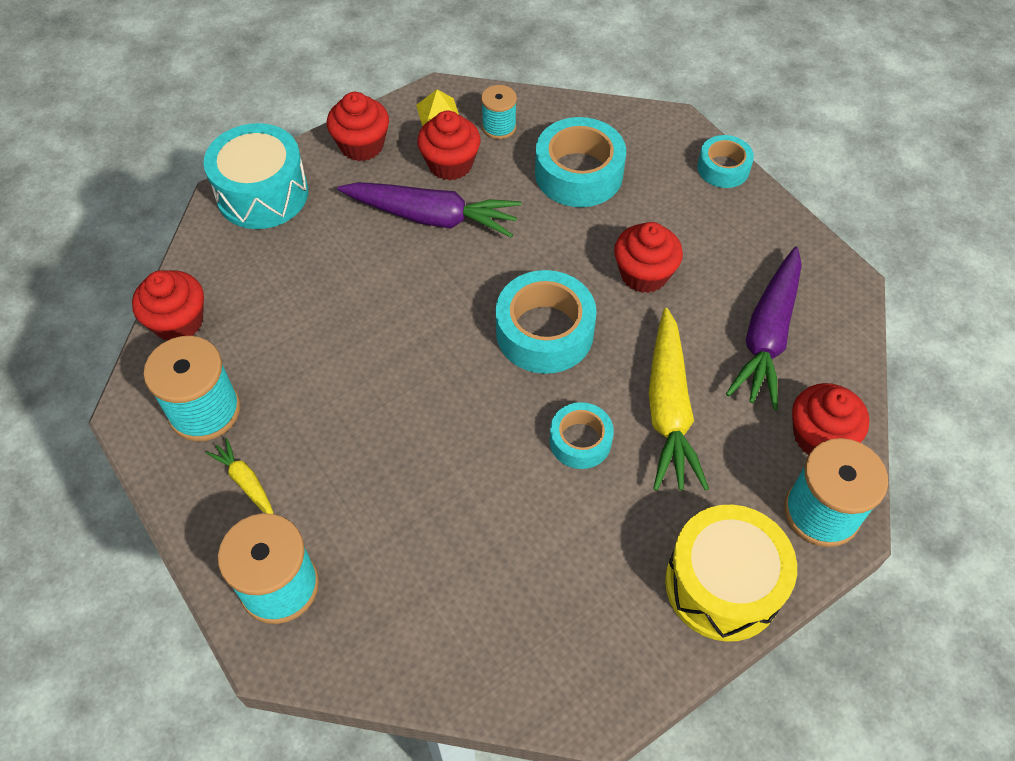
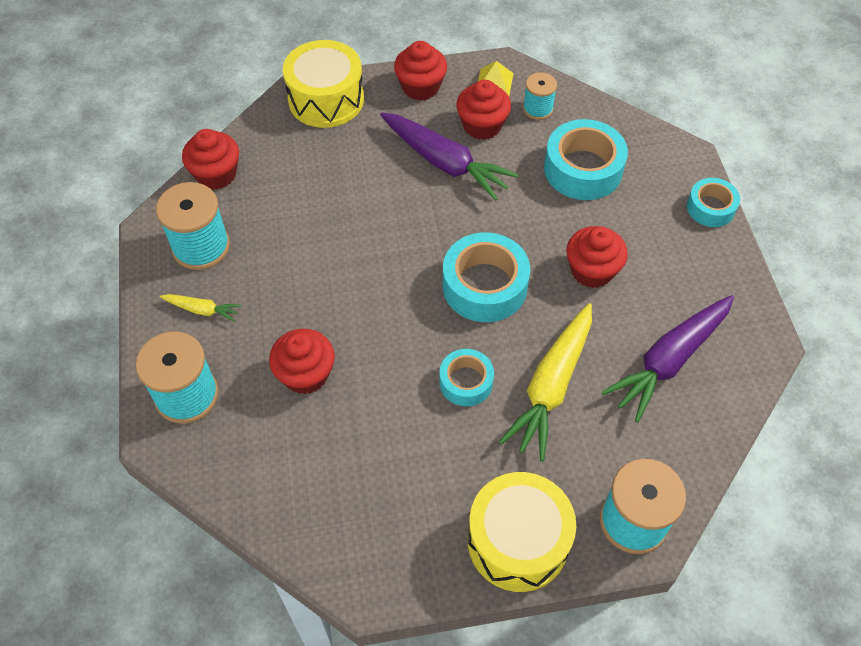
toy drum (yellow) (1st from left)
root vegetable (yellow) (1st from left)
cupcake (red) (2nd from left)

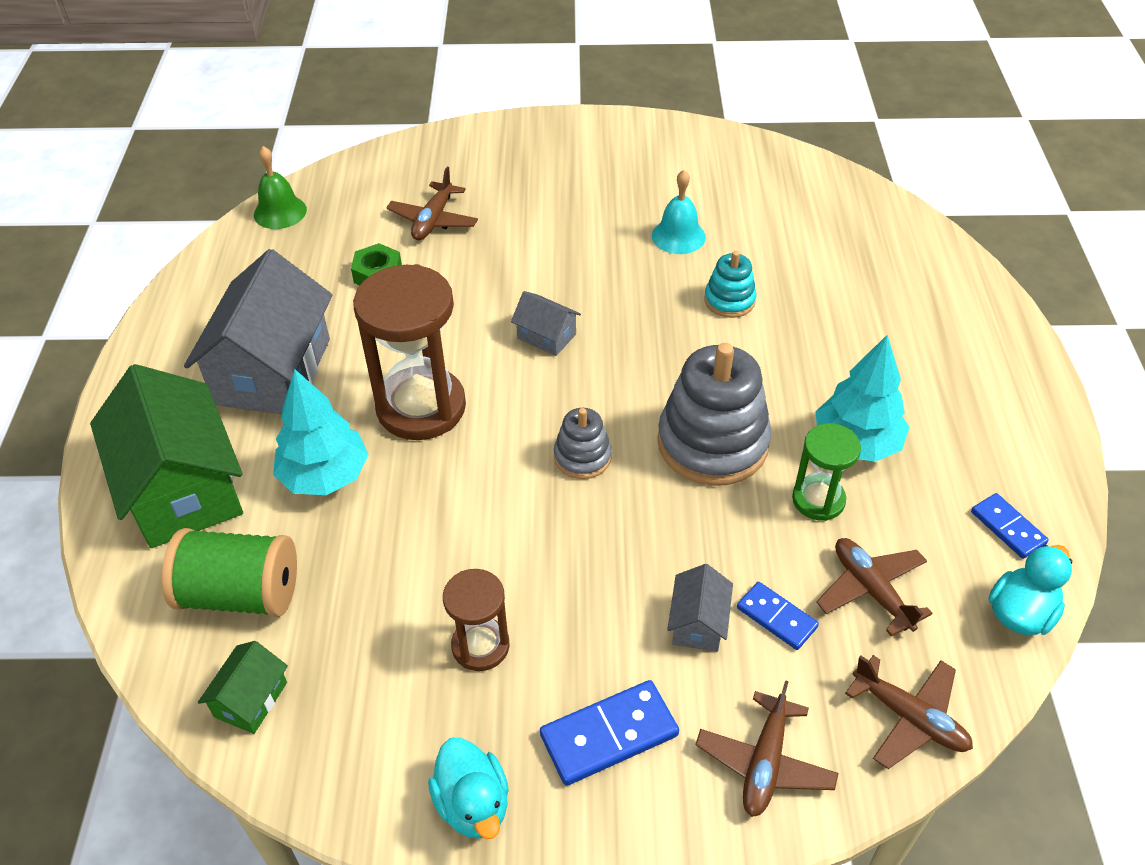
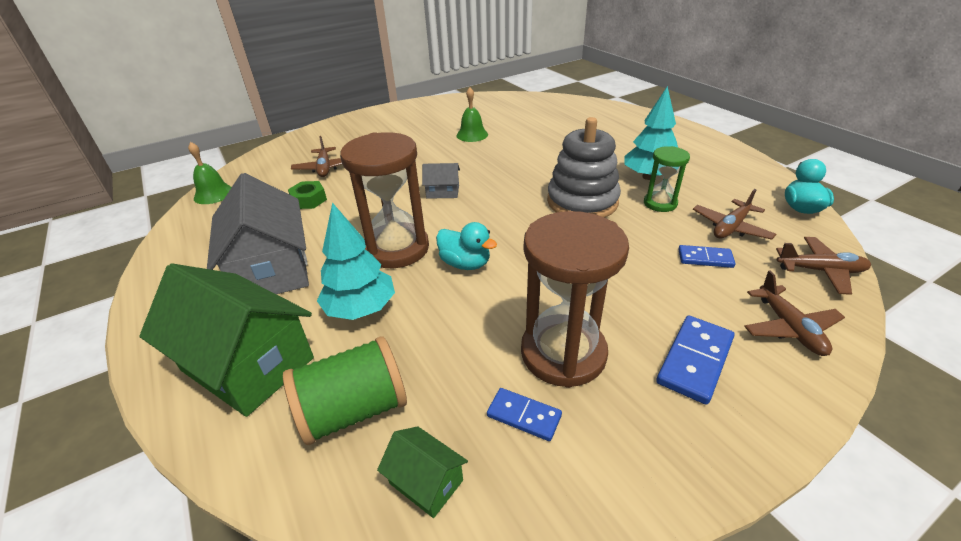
house (leaf-green) (2nd from left)
toy duck (turquoise) (1st from left)
sand timer (brown) (2nd from left)
stacking rings (ash-grey) (1st from left in the first image)
school bell (leaf-green) (2nd from left)
house (ash-grey) (3rd from left in the first image)
stacking rings (turquoise)
plane (brown) (2nd from left)
domino tile (royal blue) (1st from left)

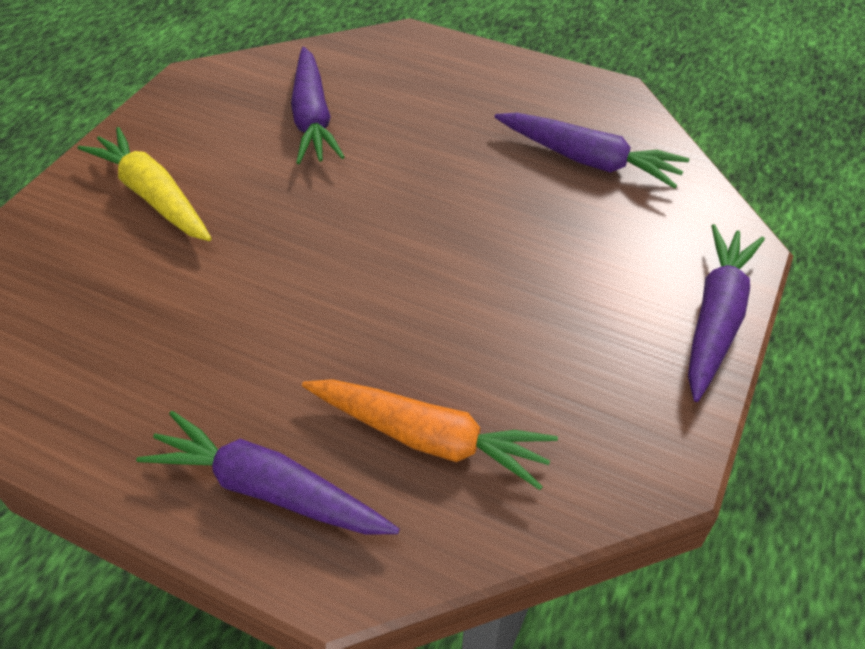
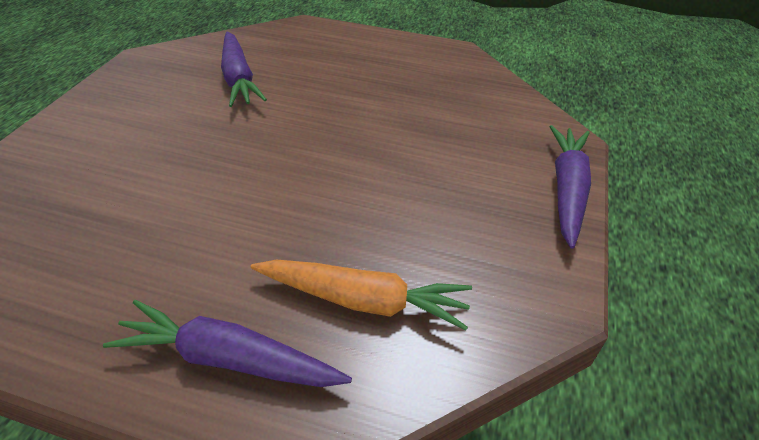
root vegetable (yellow)
root vegetable (purple) (3rd from left in the first image)

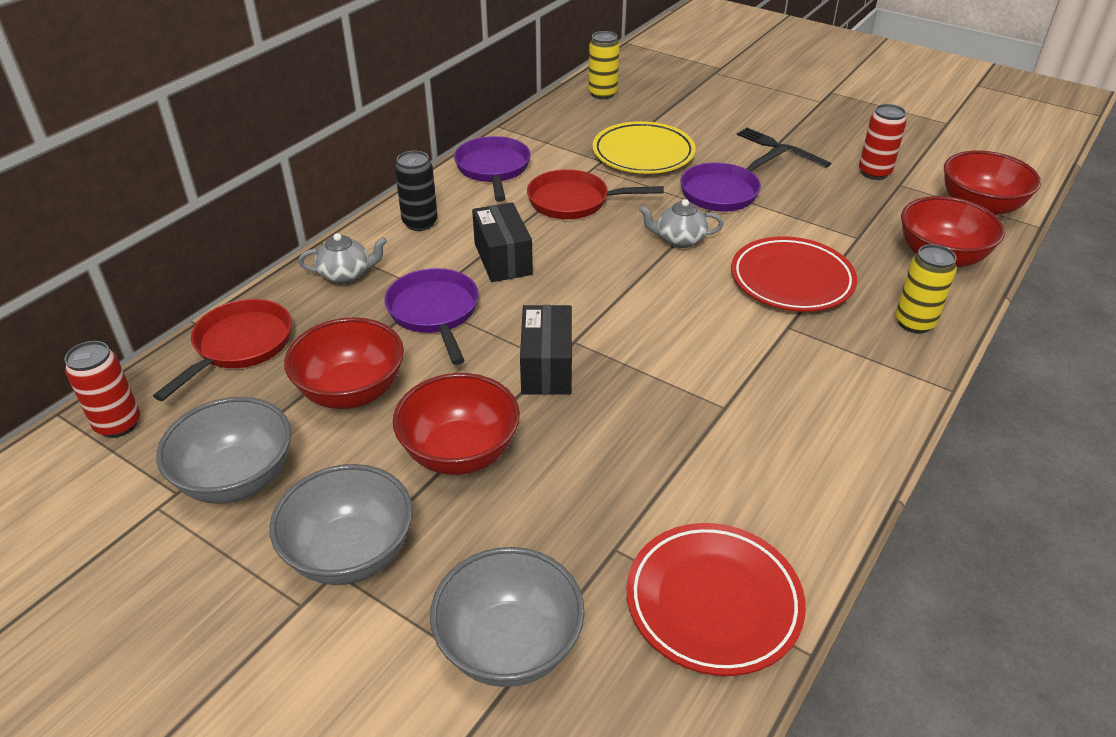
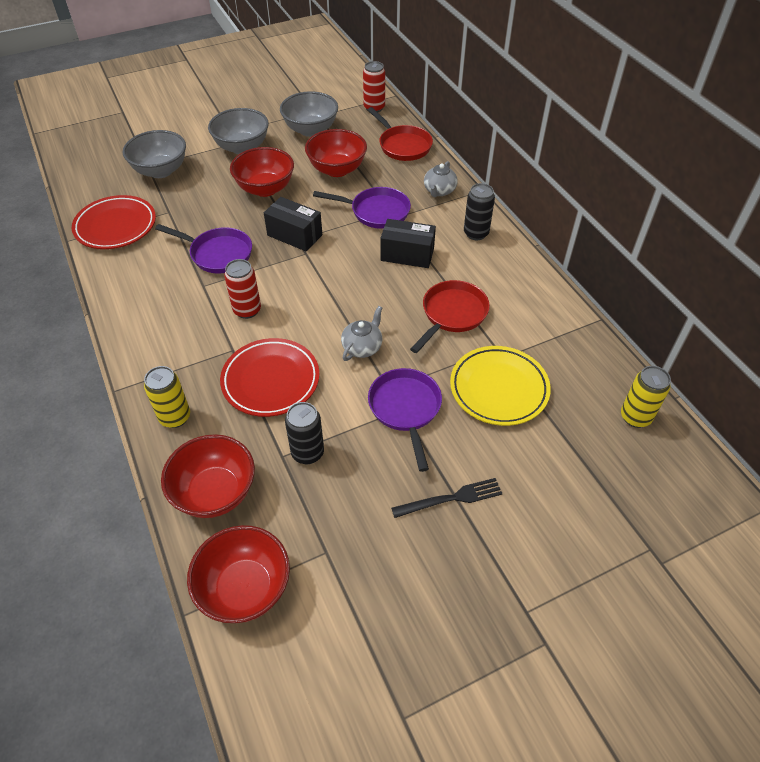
frying pan (purple) (1st from left)
tin (red) (1st from left)
tin (ebony) (1st from left)

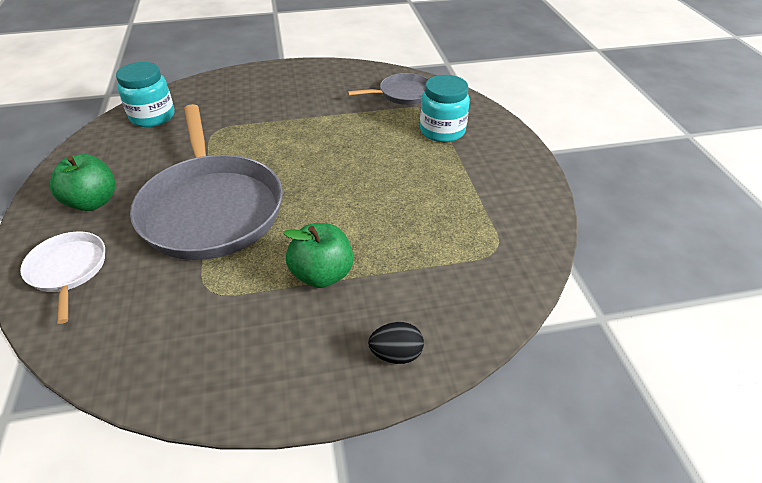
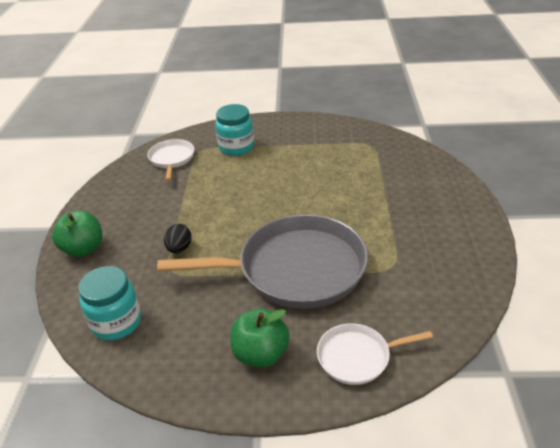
apple fruit (leaf-green) (1st from left)
frying pan (pure white) (1st from left)
egg shape (ebony)

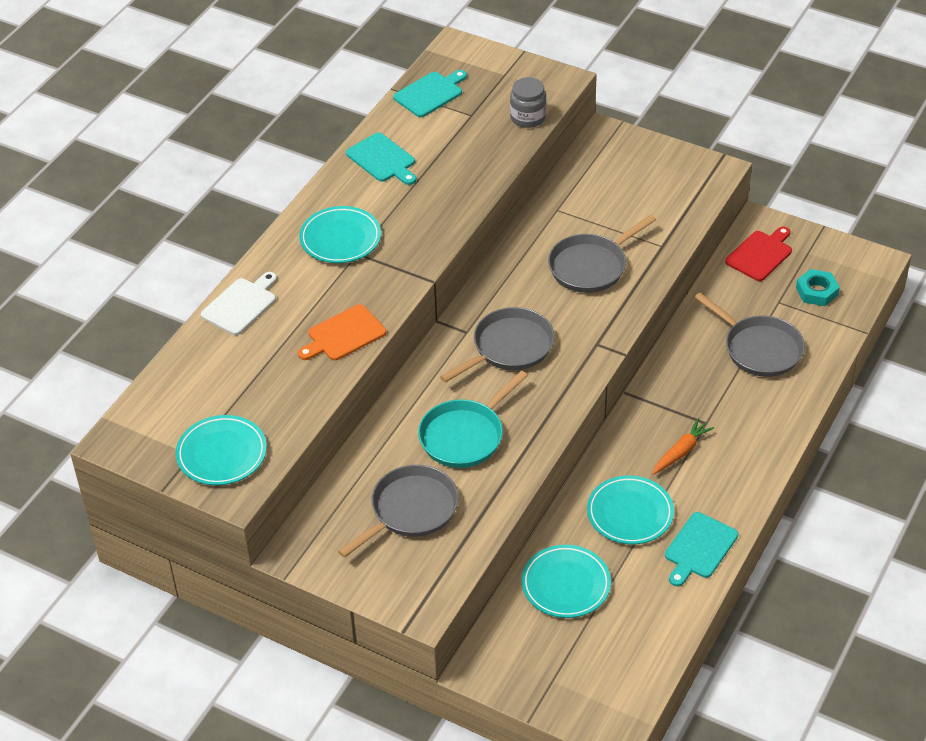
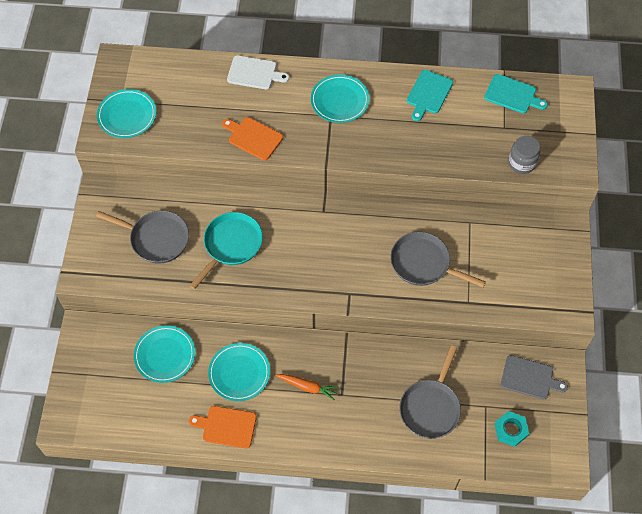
frying pan (turquoise)
frying pan (ash-grey) (2nd from left in the first image)
bread board (orange) (1st from left)
bread board (ash-grey)

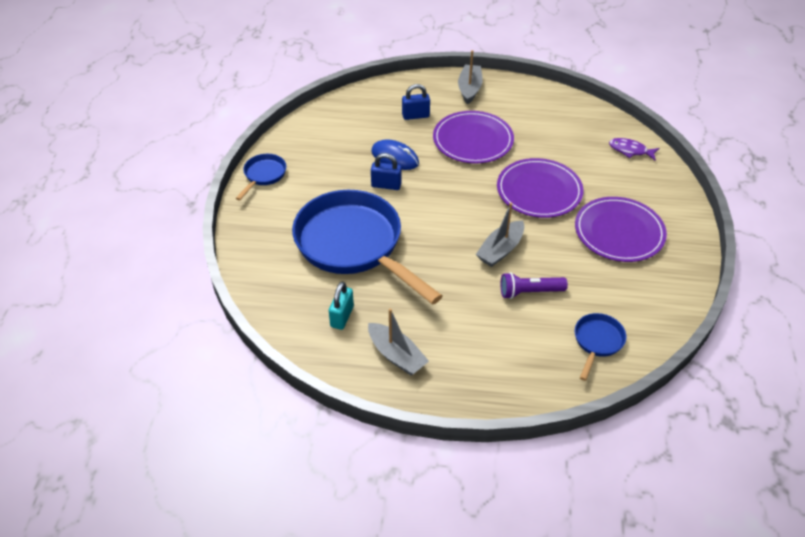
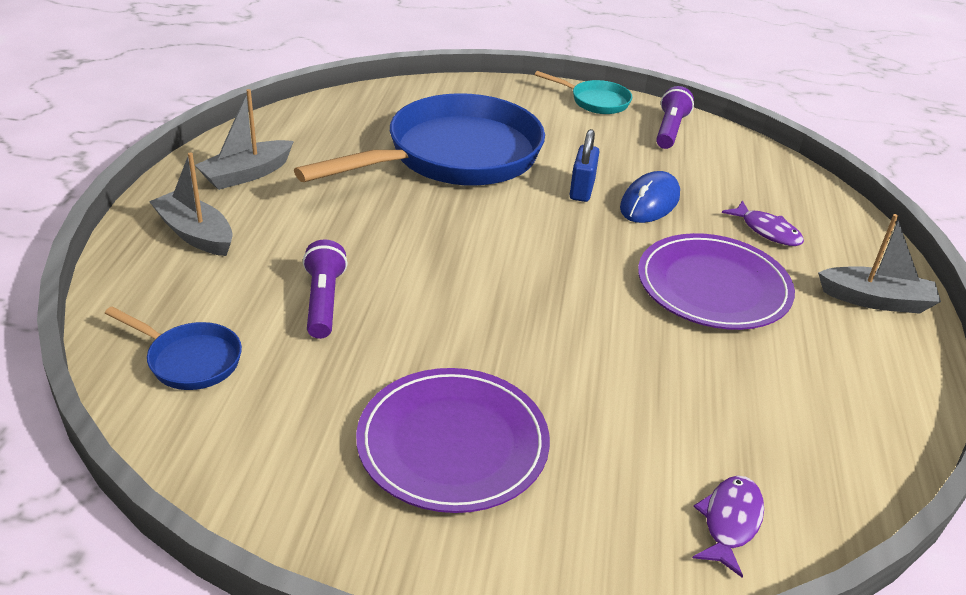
frying pan (turquoise)
padlock (turquoise)
fish (purple) (2nd from left)
sailboat (ash-grey) (1st from left)
plate (purple) (2nd from left in the first image)
torch (purple) (2nd from left)

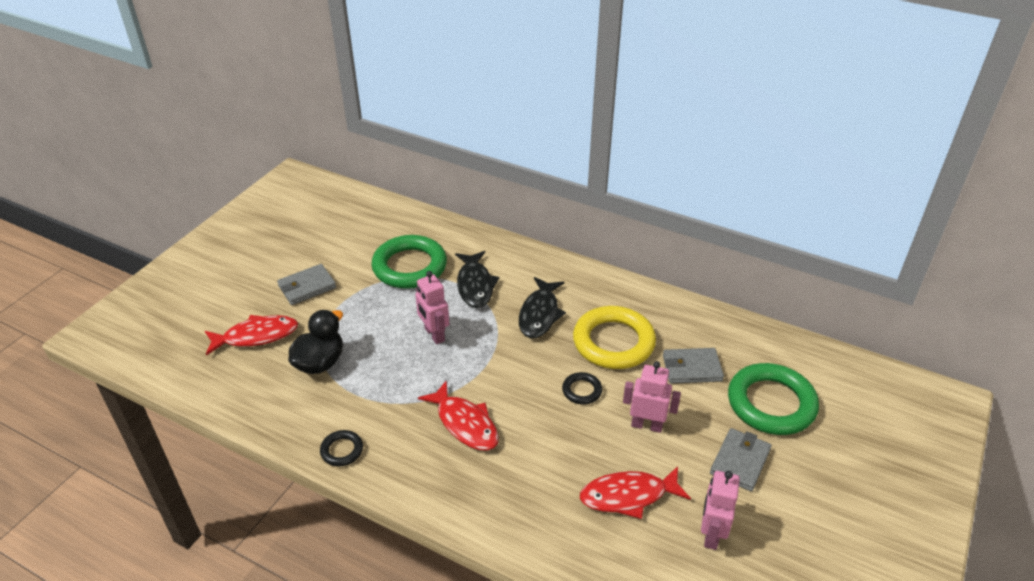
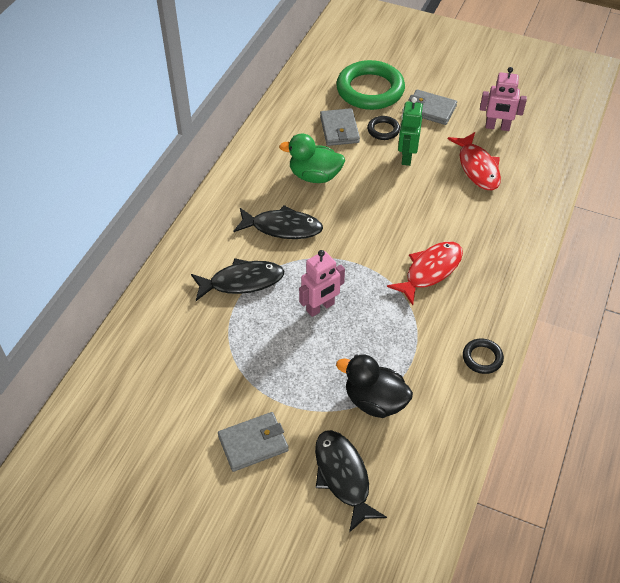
fish (ebony) (3rd from left)
wallet (ash-grey) (1st from left)
ring (leaf-green) (1st from left in the first image)
ring (ebony) (1st from left)
toy duck (leaf-green)
robot (leaf-green)

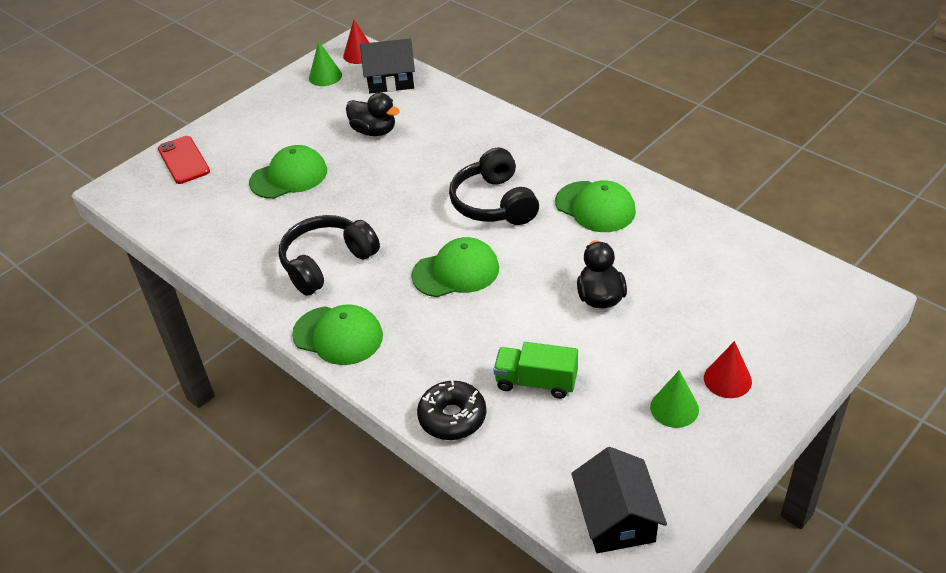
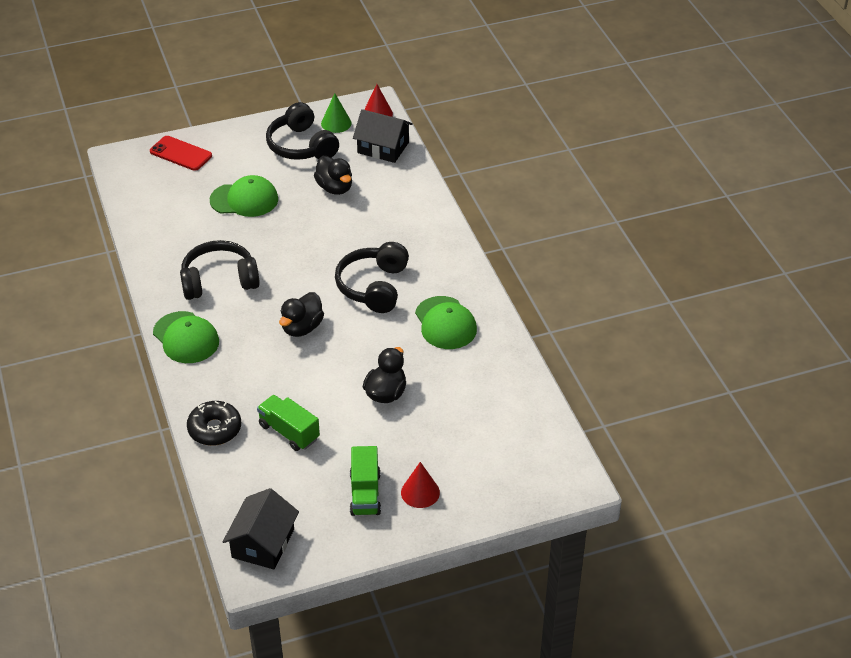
phone (red)
toy duck (ebony) (1st from left)
toy truck (leaf-green) (2nd from left)
over-ear headphones (ebony) (2nd from left)

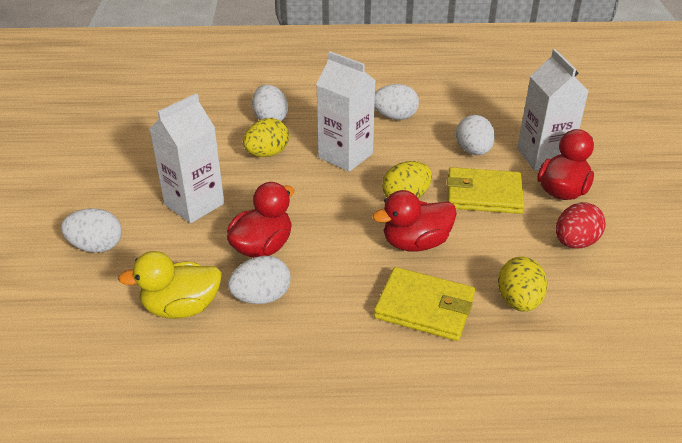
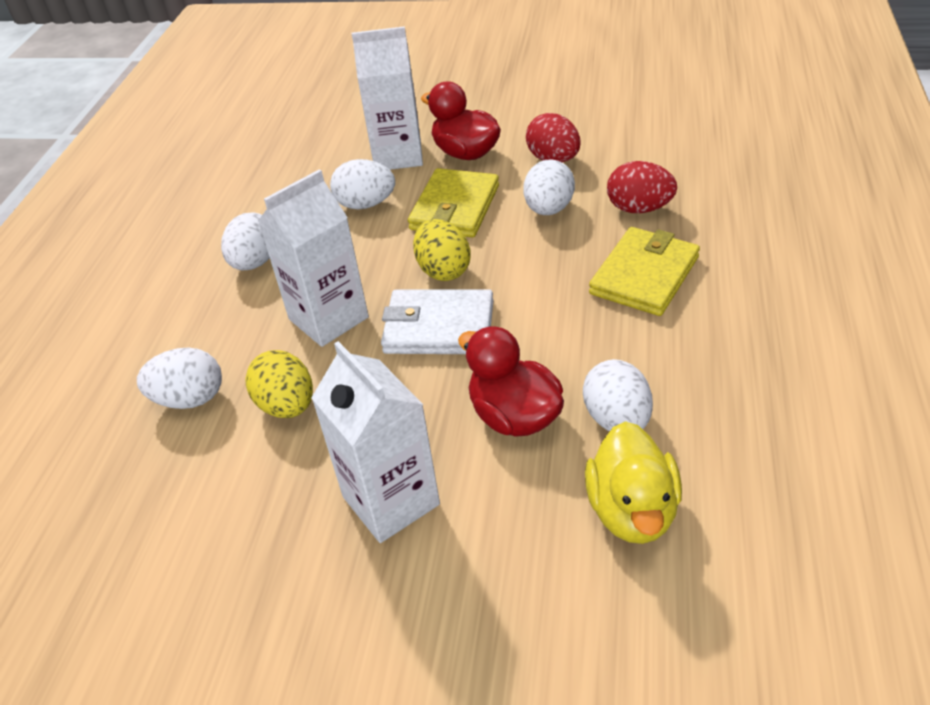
egg shape (pure white) (4th from left)
toy duck (red) (2nd from left in the first image)
egg shape (red) (2nd from left)
wallet (pure white)

